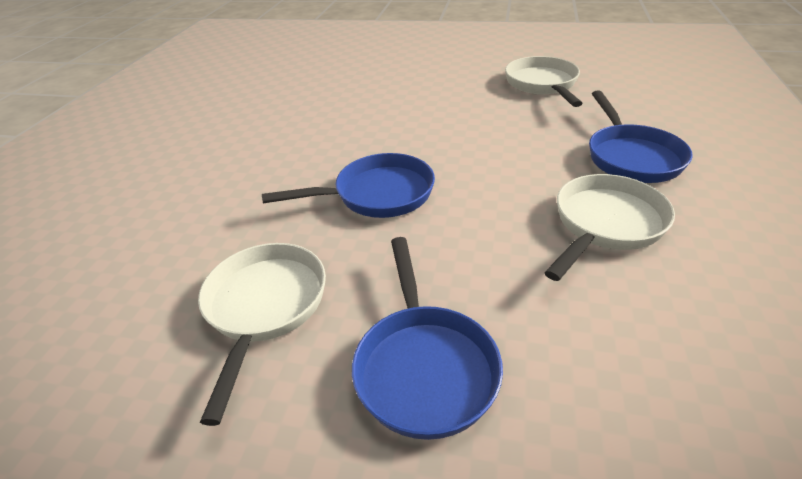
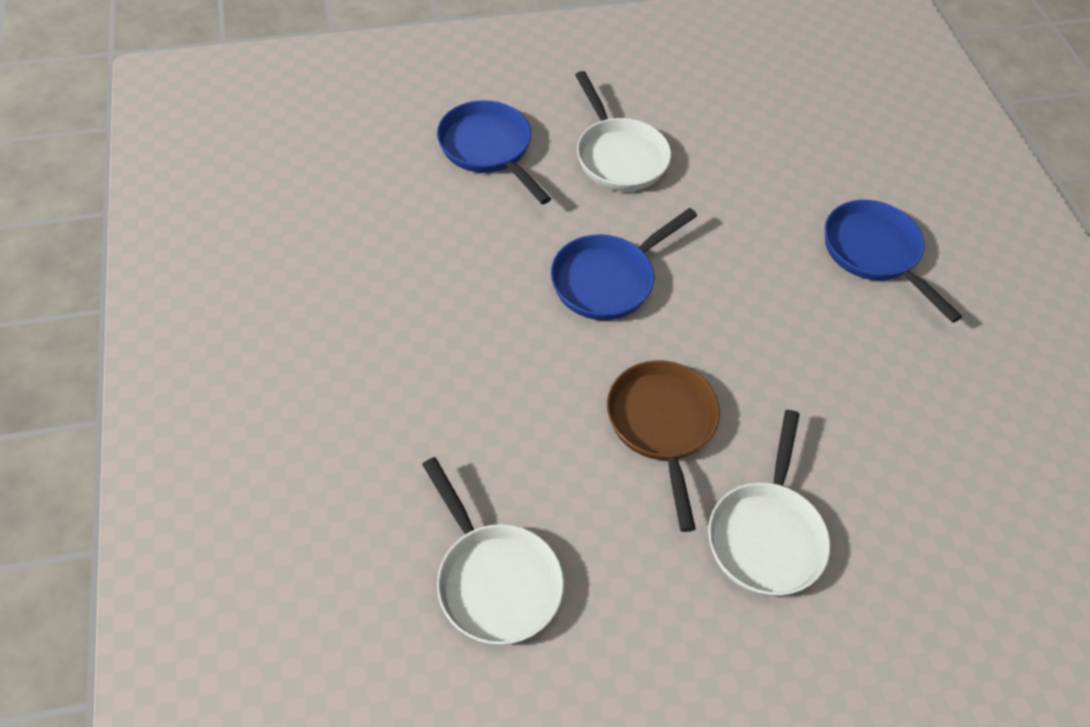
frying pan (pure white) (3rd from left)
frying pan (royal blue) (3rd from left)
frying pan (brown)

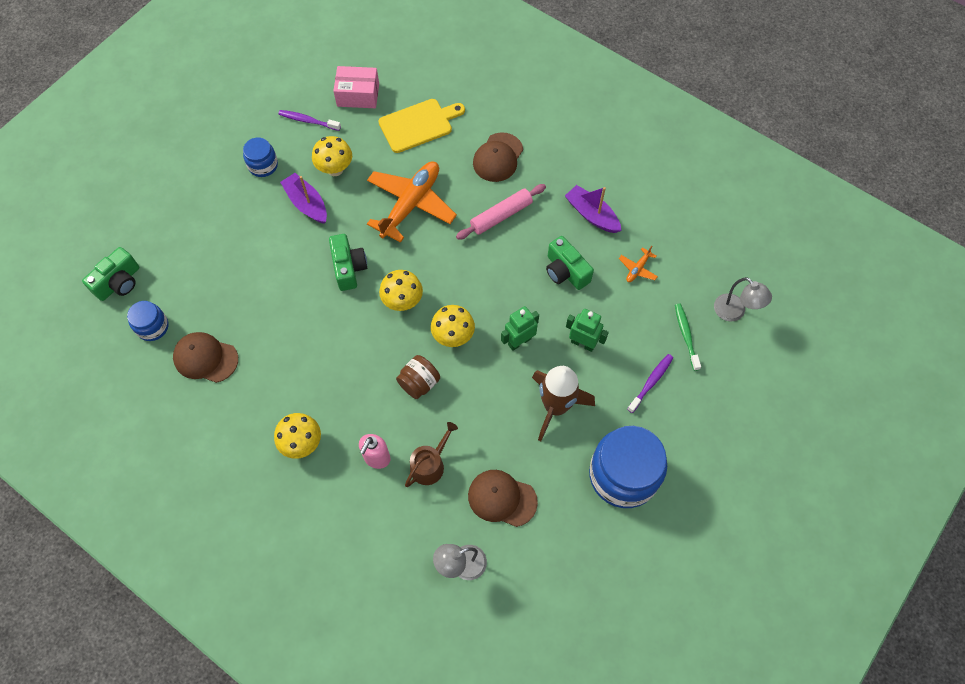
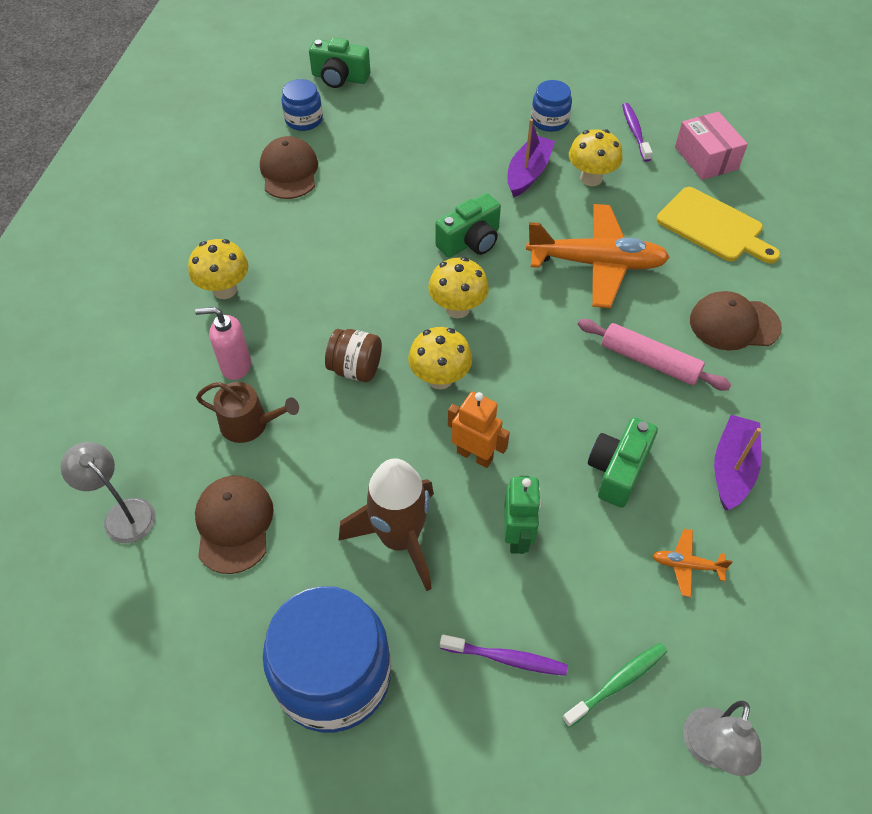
robot (orange)

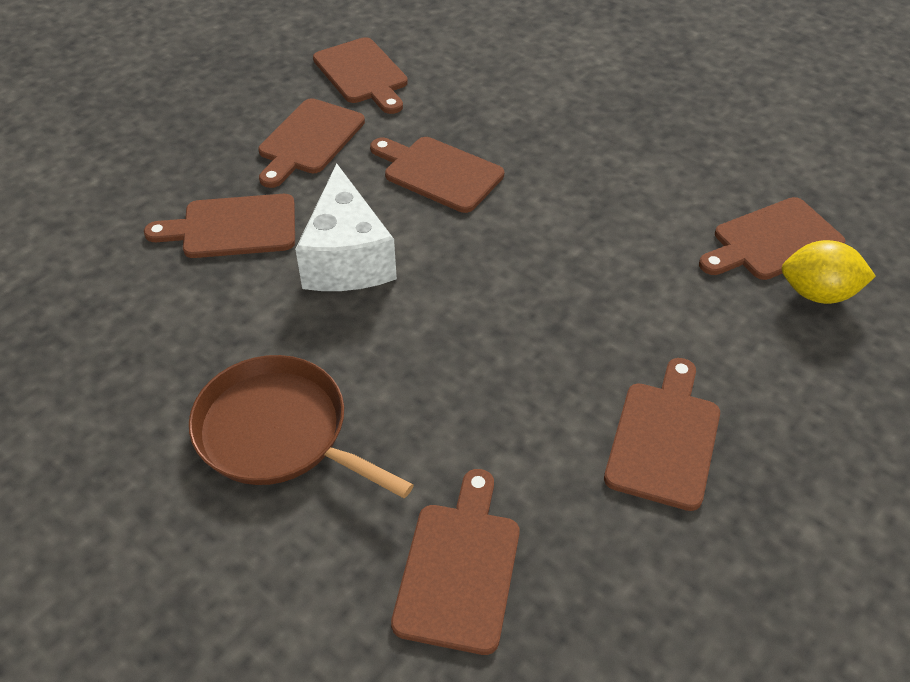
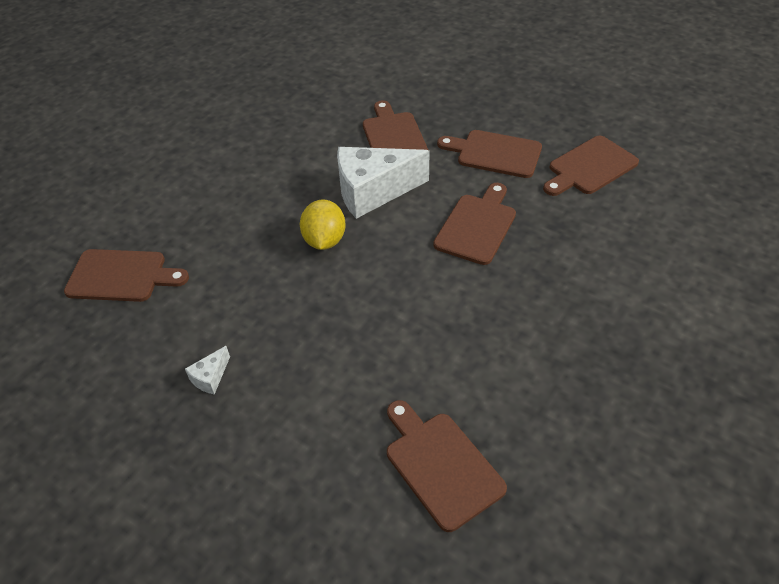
frying pan (brown)
piece of cheese (pure white) (1st from left)
citrus fruit (yellow)

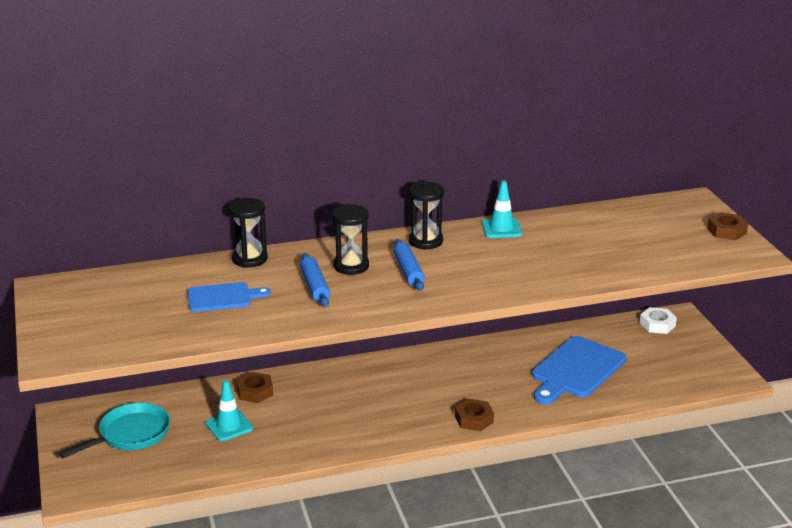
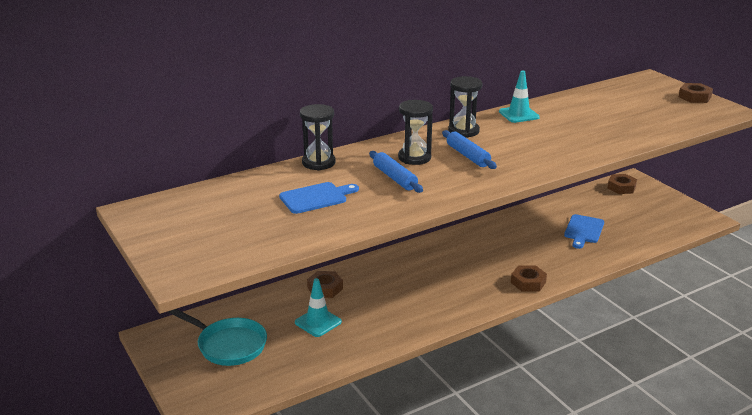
frying pan (turquoise)
bread board (royal blue) (2nd from left)
hex nut (brown) (3rd from left)

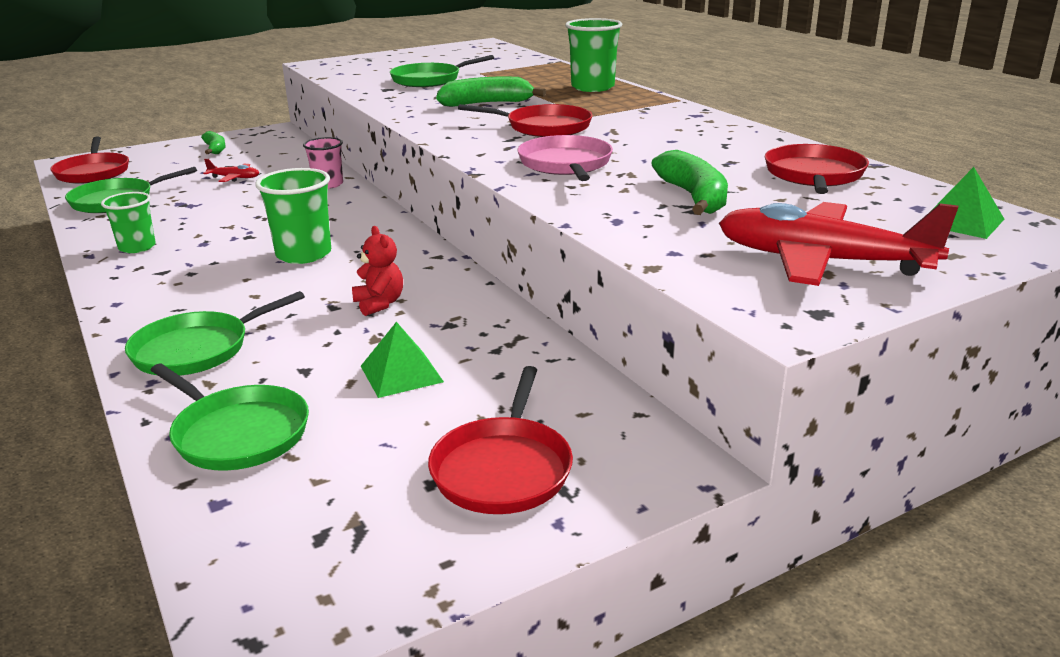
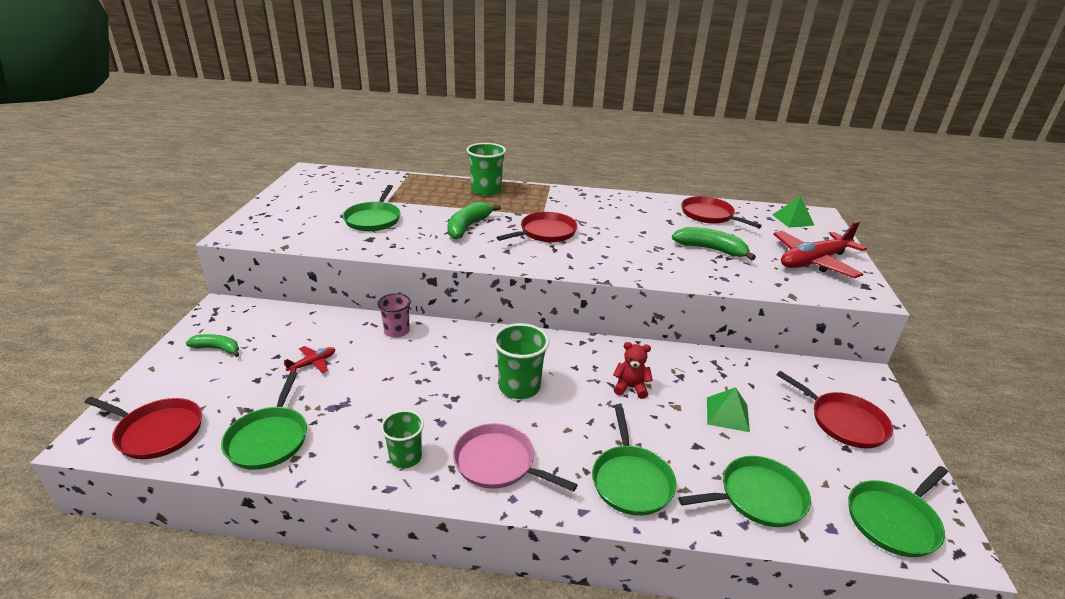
frying pan (pink)
frying pan (leaf-green) (5th from left)

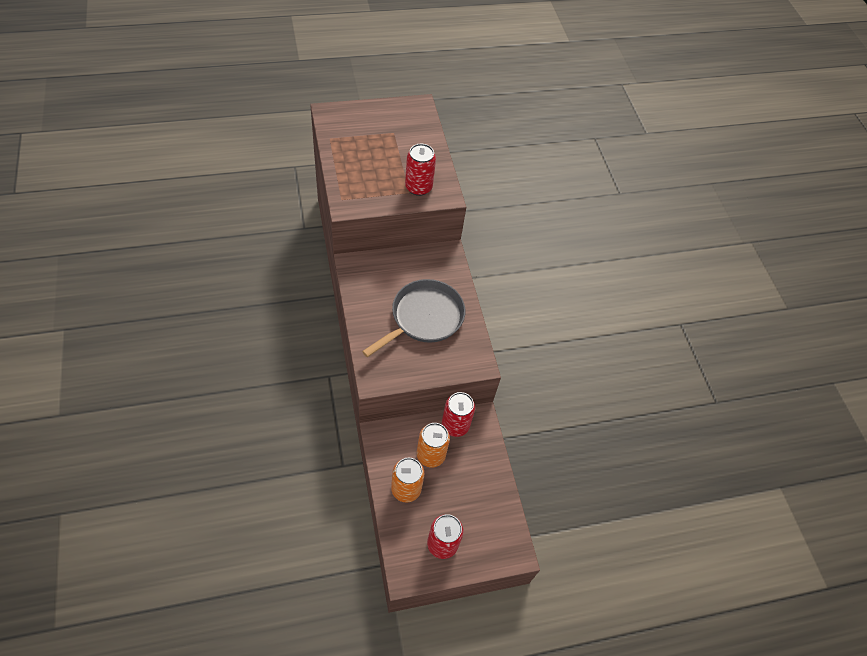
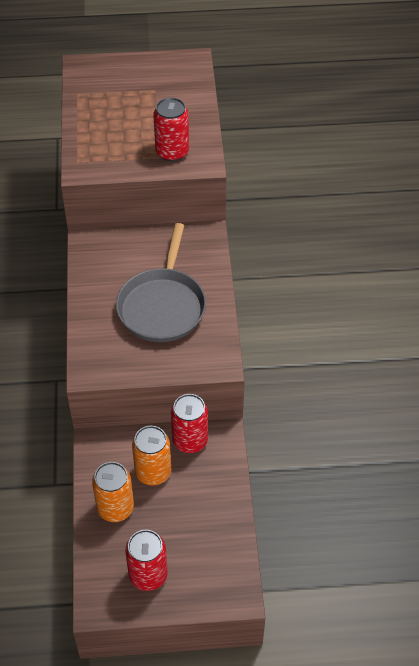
frying pan (ash-grey)

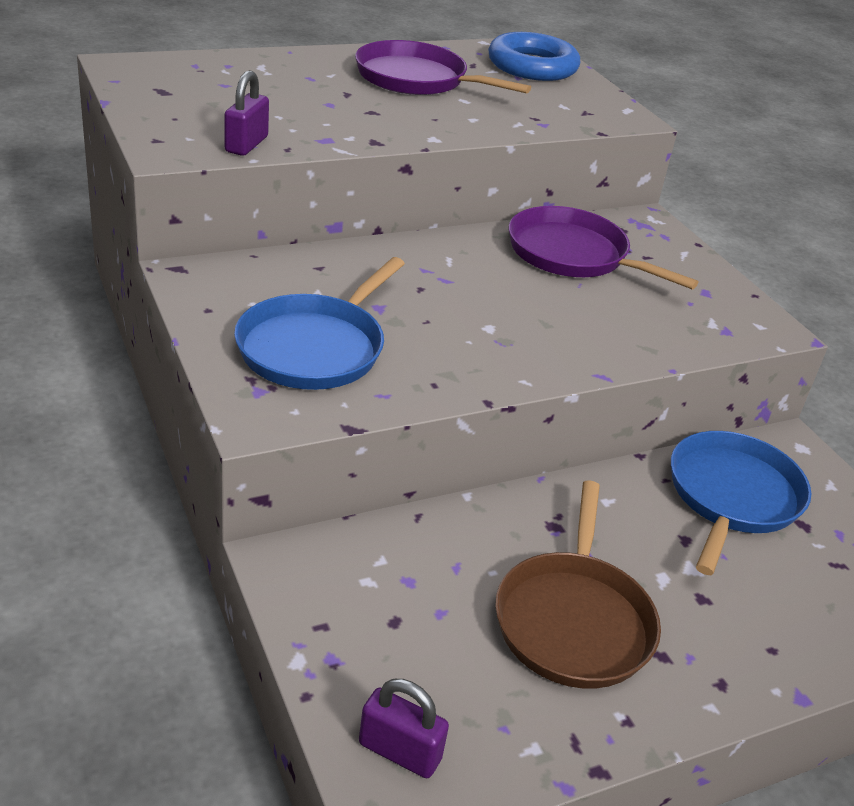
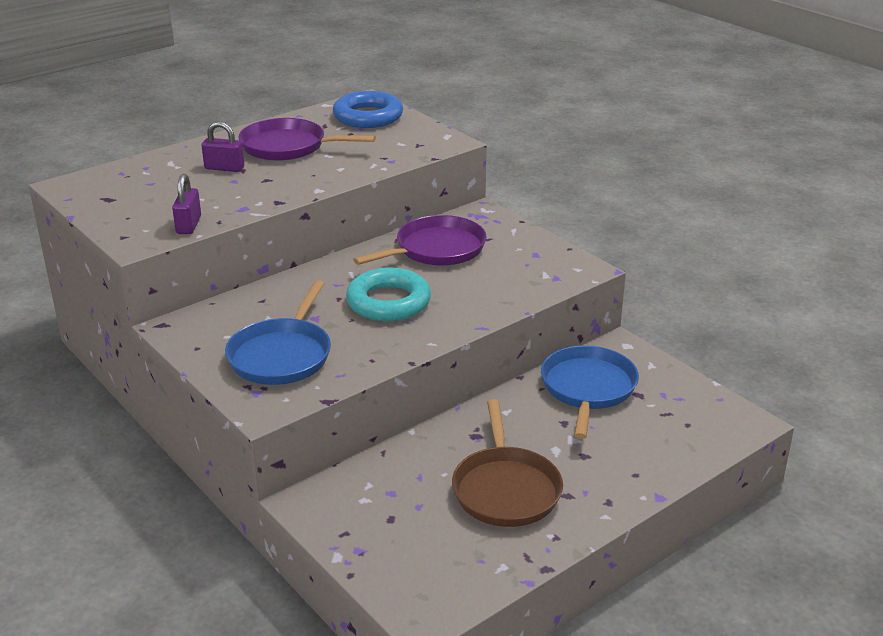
padlock (purple) (2nd from left)
frying pan (purple) (2nd from left)
ring (turquoise)

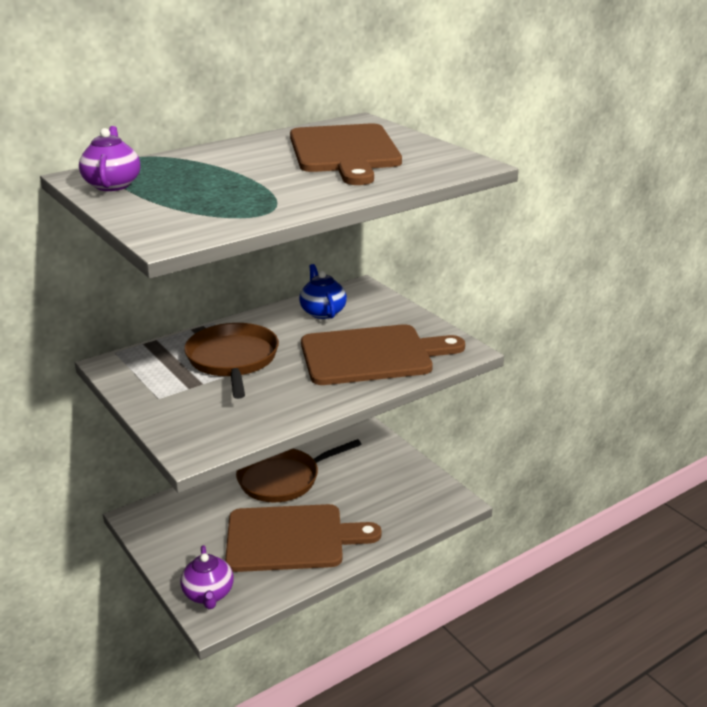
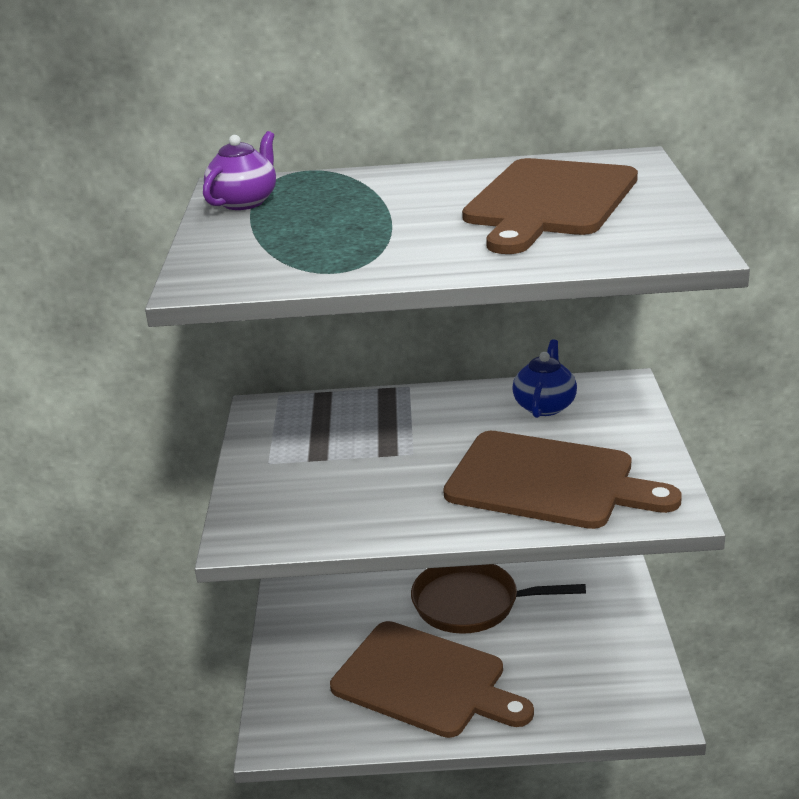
tea pot (purple) (2nd from left in the first image)
frying pan (brown) (1st from left in the first image)

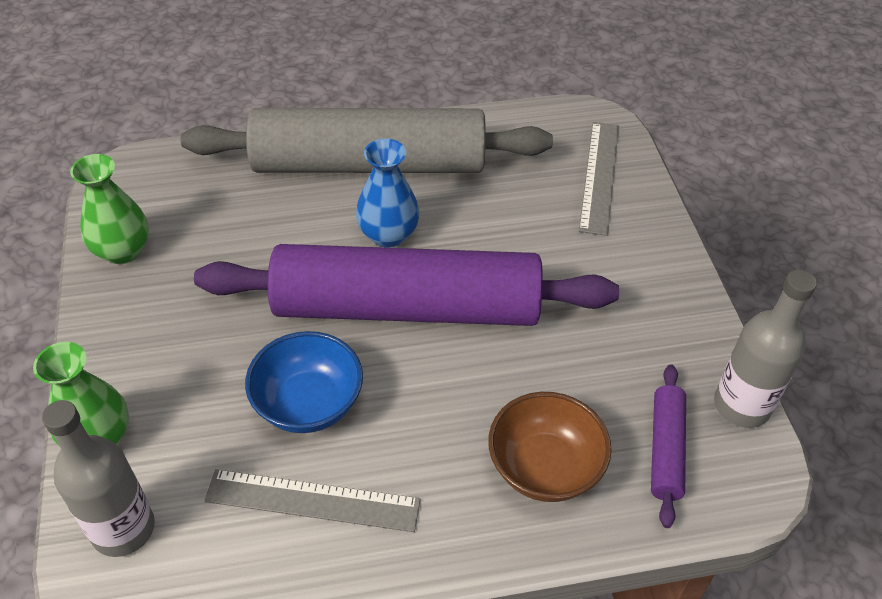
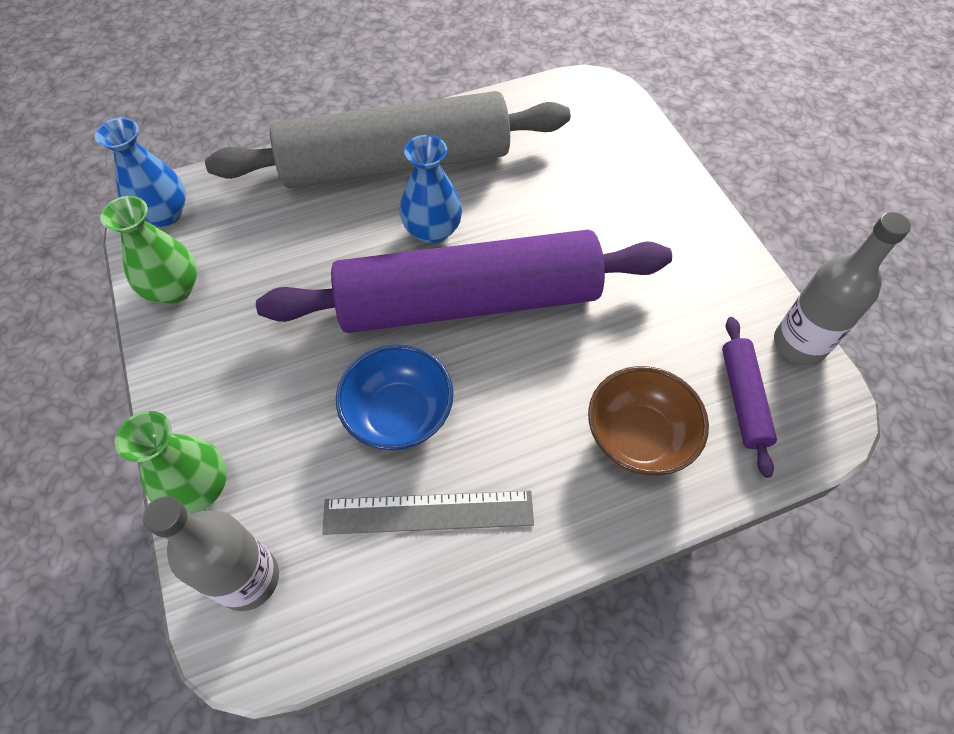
measuring stick (ash-grey) (2nd from left in the first image)
vase (royal blue) (1st from left)

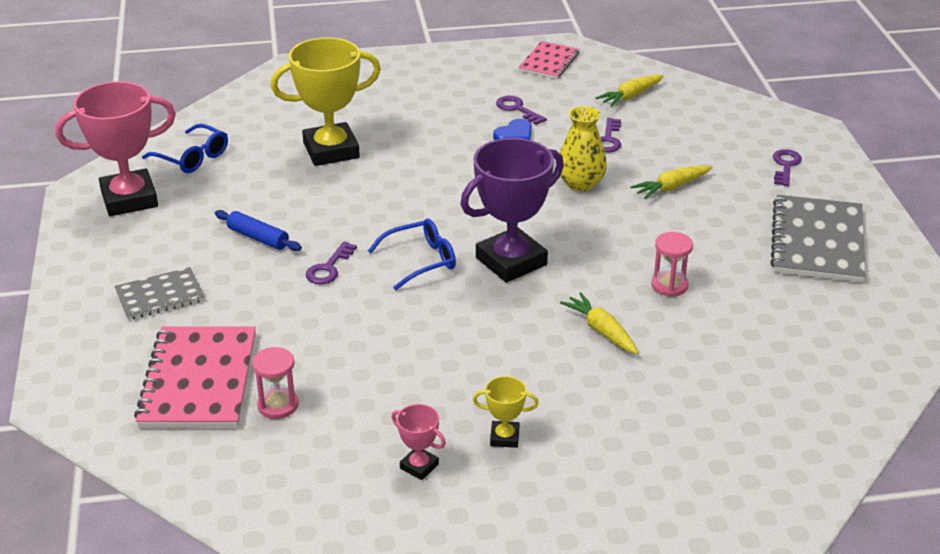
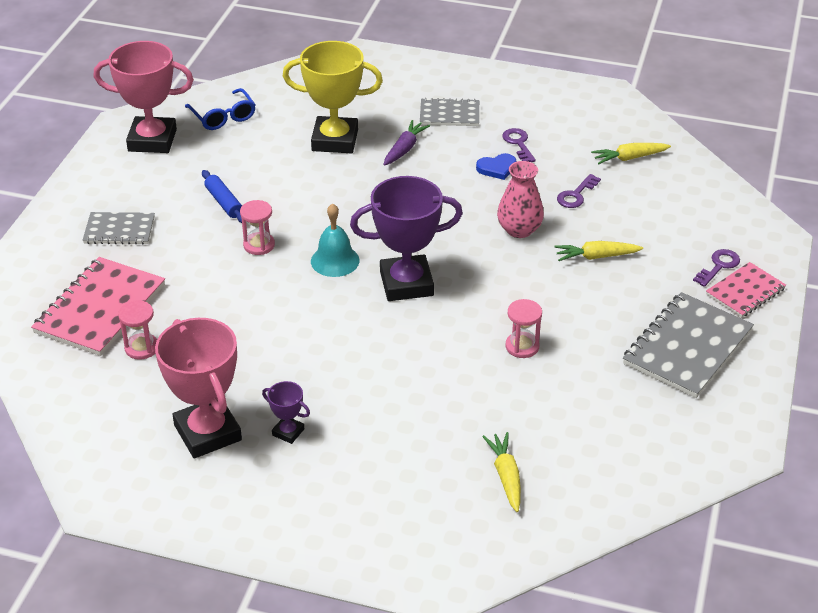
sand timer (pink) (2nd from left)
school bell (turquoise)
trophy (pink) (2nd from left)
trophy (purple) (1st from left)
notepad (pink) (2nd from left)
vase (pink)
root vegetable (yellow) (1st from left)
root vegetable (purple)
notepad (ash-grey) (2nd from left)

